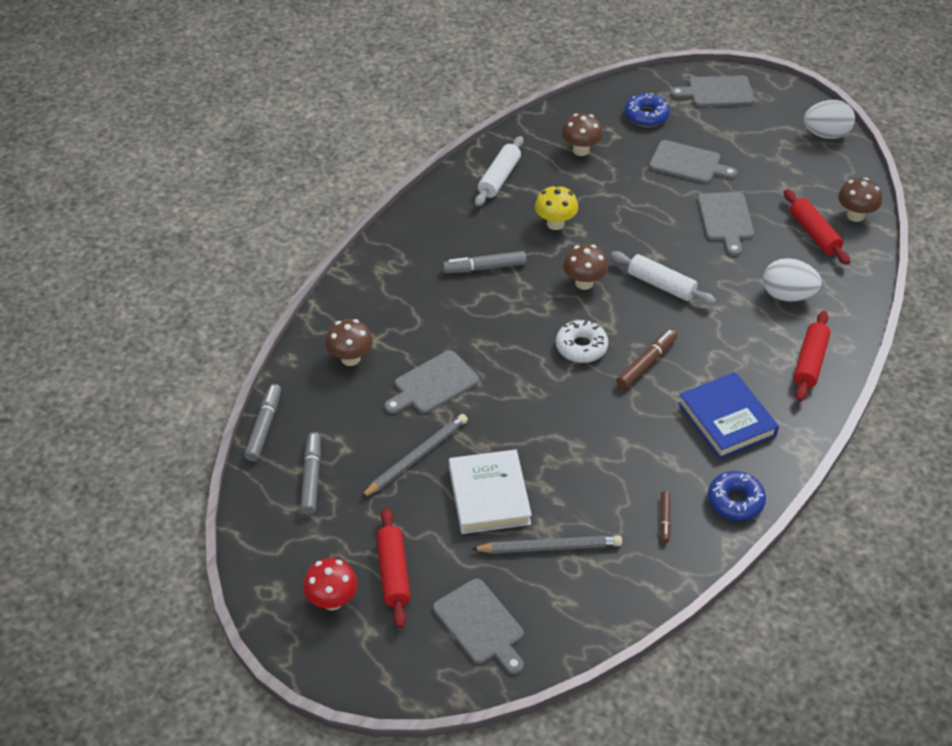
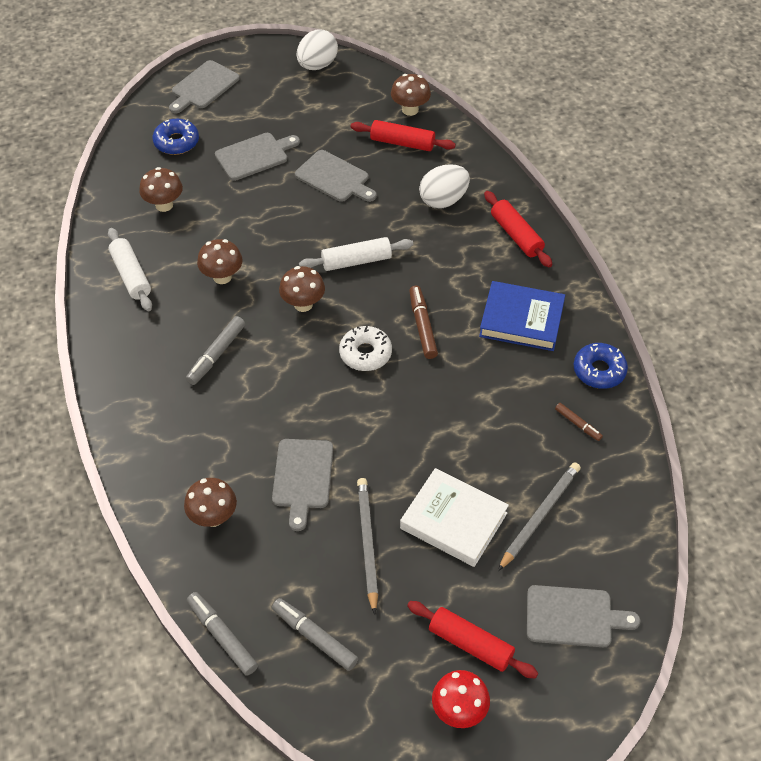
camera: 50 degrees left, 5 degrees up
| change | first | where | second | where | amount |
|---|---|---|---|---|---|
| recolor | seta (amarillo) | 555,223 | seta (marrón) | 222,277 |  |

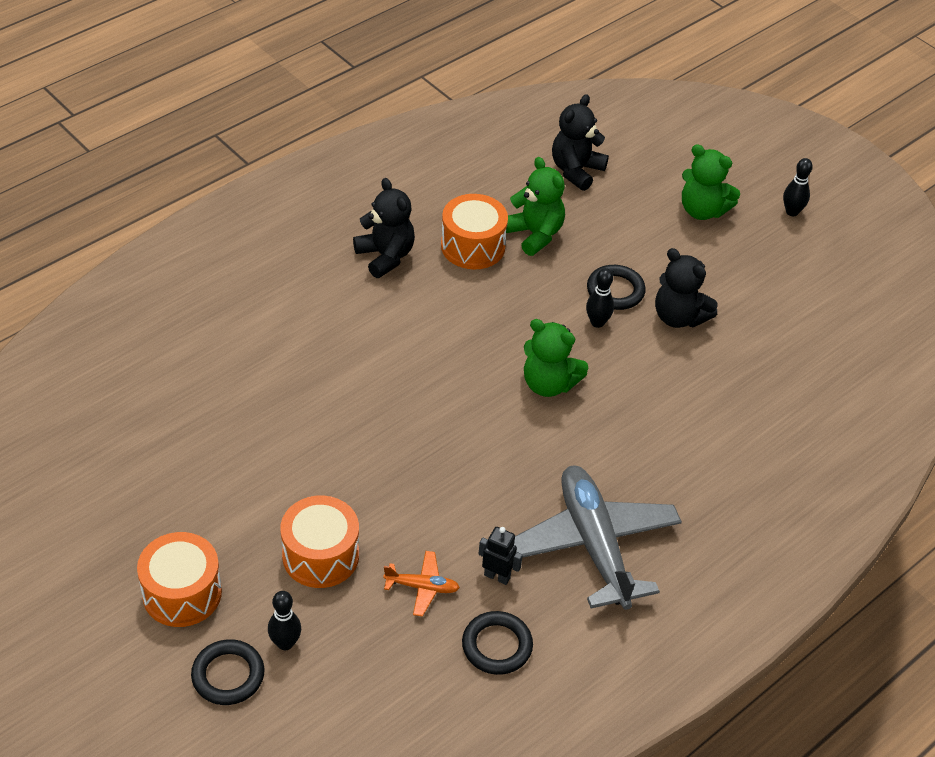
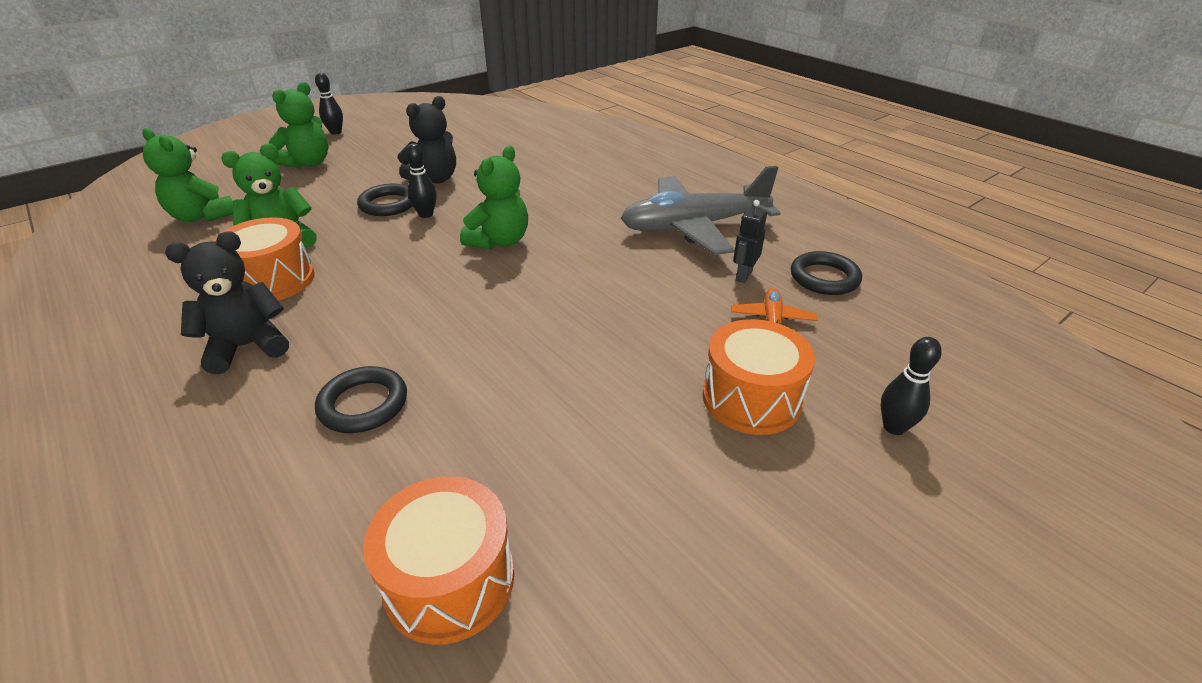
camera: 85 degrees left, 10 degrees down
| change | first | where | second | where | amount |
|---|---|---|---|---|---|
| move | tambor (naranja) | 182,593 |  | 449,580 |  |
| move | anillo (negro) | 228,675 |  | 363,404 |  |
| recolor | osito (negro) | 576,170 | osito (verde) | 202,216 |  |

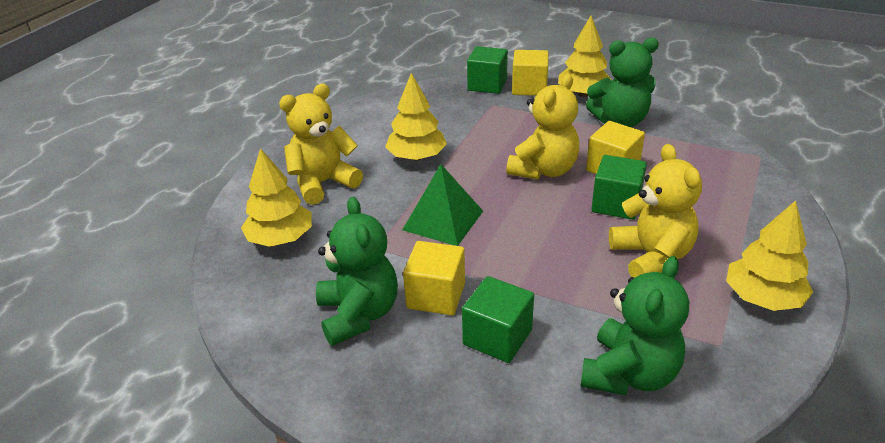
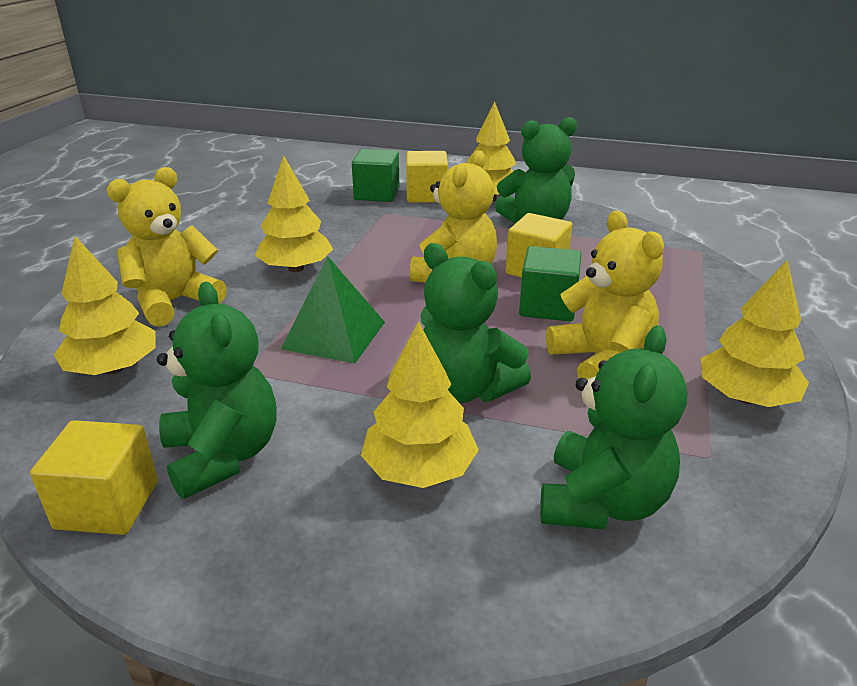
camera: 10 degrees left, 5 degrees down
| change | first | where | second | where | amount |
|---|---|---|---|---|---|
| insert |  |  | osito (verde) | 465,389 |  |
| move | cubo (amarillo) | 436,295 |  | 107,504 |  |
| replace | cubo (verde) | 497,337 | árbol (amarillo) | 419,469 |  |

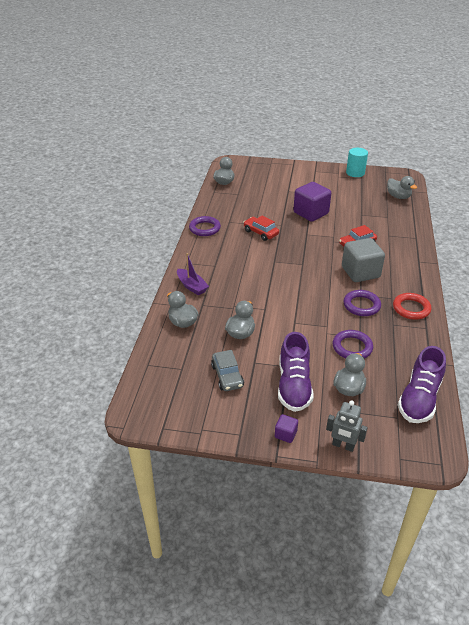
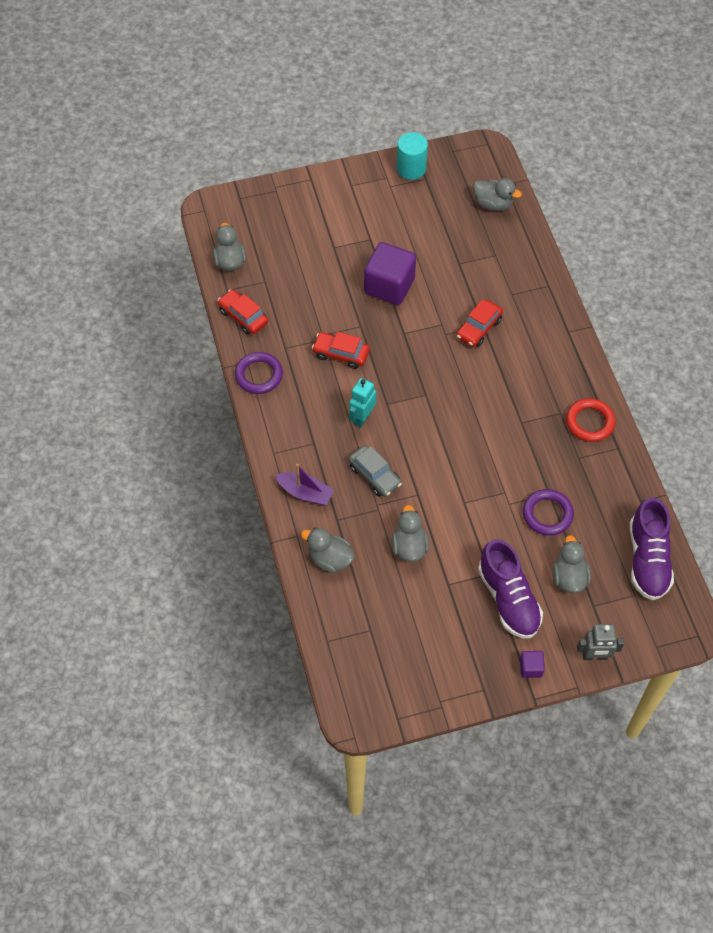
camera: 25 degrees left, 20 degrees up
| change | first | where | second | where | amount |
|---|---|---|---|---|---|
| delete | cubo (gris) | 360,272 |  |  |  |
| delete | anillo (morado) | 361,305 |  |  |  |
| insert |  |  | coche (rojo) | 243,317 |  |
| insert |  |  | robot (turquesa) | 362,418 |  |
| move | coche (gris) | 227,376 |  | 375,475 |  |

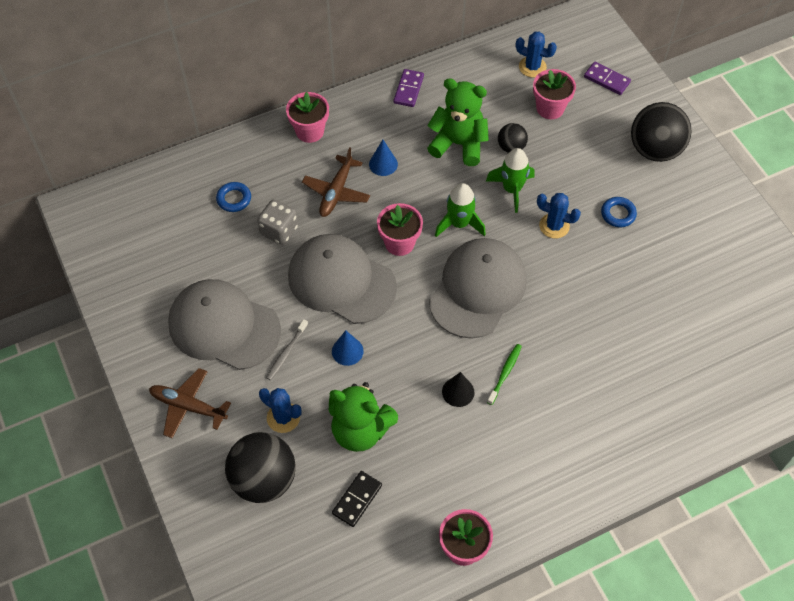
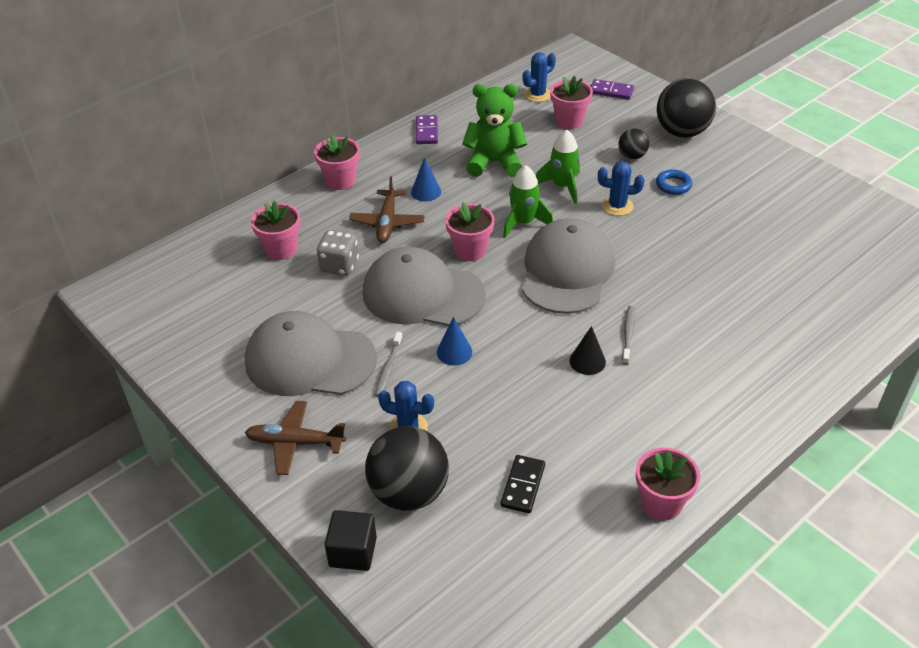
camera: 15 degrees left, 15 degrees down
| change | first | where | second | where | amount |
|---|---|---|---|---|---|
| delete | osito (verde) | 360,430 |  |  |  |
| insert |  |  | cubo (negro) | 353,552 |  |
| move | pelota (negro) | 511,147 |  | 632,156 |  |
| replace | anillo (azul) | 234,199 | maceta (rosa) | 281,249 |  |
| recolor | cepillo de dientes (verde) | 505,373 | cepillo de dientes (gris) | 628,334 |  |
| rotate | cactus (azul) | 532,67 |  | 537,95 | 45 degrees counterclockwise |

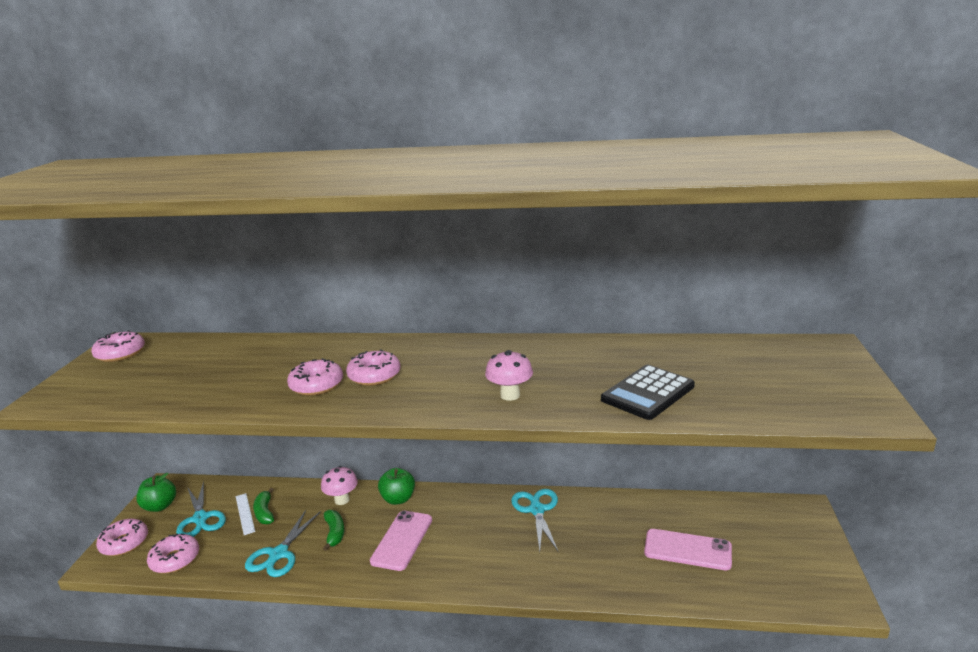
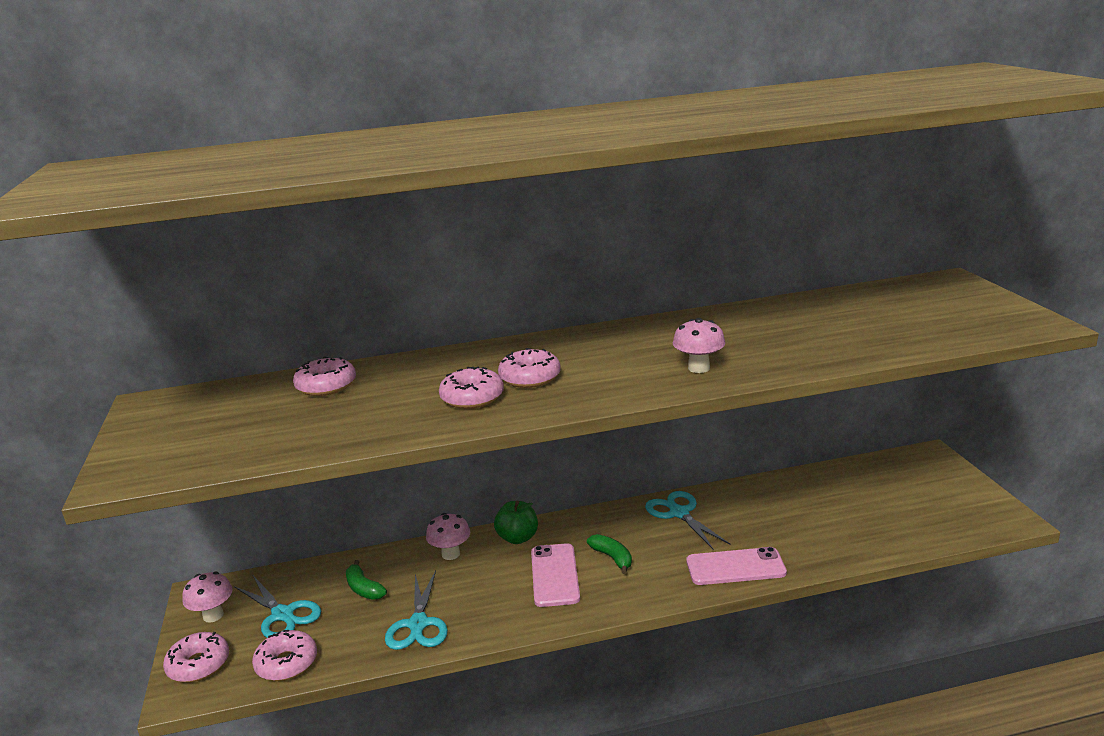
camera: 20 degrees left, 0 degrees up
| change | first | where | second | where | amount |
|---|---|---|---|---|---|
| delete | regla (blanco) | 245,513 |  |  |  |
| delete | calculadora (negro) | 647,393 |  |  |  |
| move | rosquilla (rosa) | 120,353 |  | 326,386 |  |
| move | plátano (verde) | 334,533 |  | 612,558 |  |
| move | móvil (rosa) | 687,550 |  | 735,567 |  |
| replace | manzana (verde) | 160,506 | seta (rosa) | 213,615 |  |

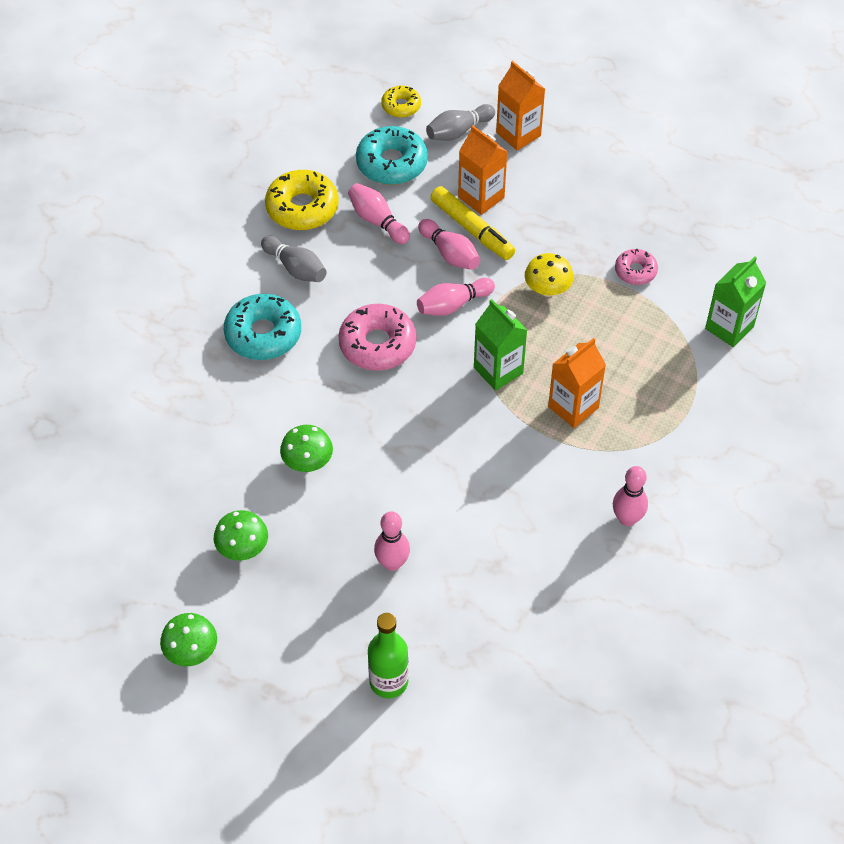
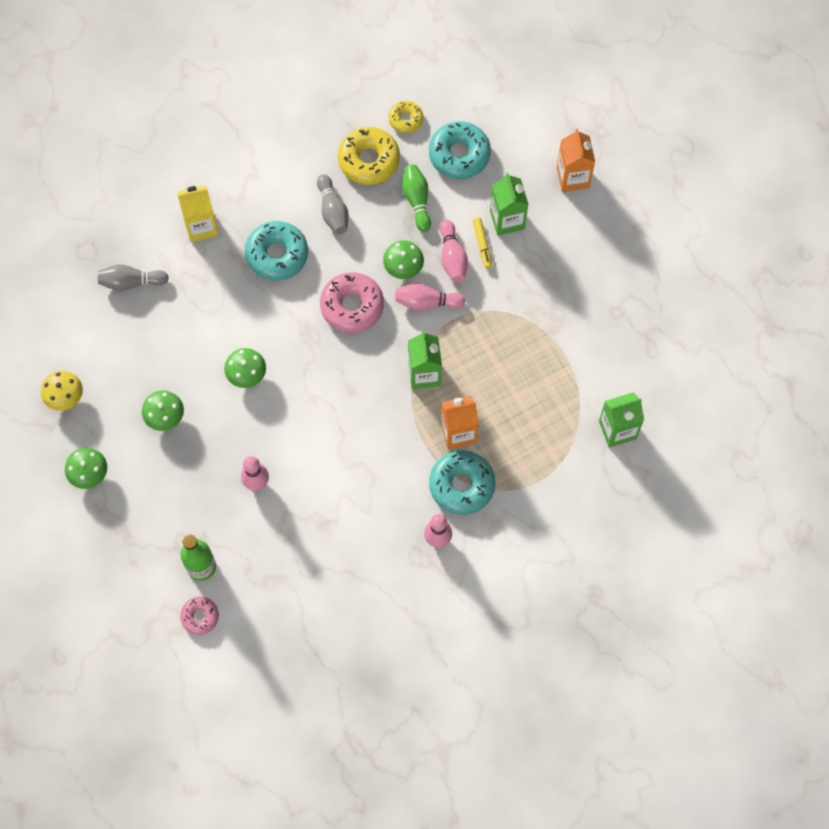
camera: 30 degrees right, 15 degrees up
| change | first | where | second | where | amount |
|---|---|---|---|---|---|
| insert |  |  | cartón de leche (amarillo) | 201,226 |  |
| insert |  |  | seta (verde) | 403,267 |  |
| insert |  |  | rosquilla (turquesa) | 462,485 |  |
| move | rosquilla (amarillo) | 401,106 |  | 405,119 |  |
| move | bolo (gris) | 458,131 |  | 131,282 |  |
| move | seta (amarillo) | 547,289 |  | 65,397 |  |
| move | rosquilla (rosa) | 635,271 |  | 200,617 |  |
| recolor | bolo (rosa) | 377,221 | bolo (verde) | 417,200 |  |
| recolor | cartón de leche (naranja) | 481,197 | cartón de leche (verde) | 507,220 |  |
| resize | rotulador (amarillo) | 472,229 |  | 482,245 | x0.58 |

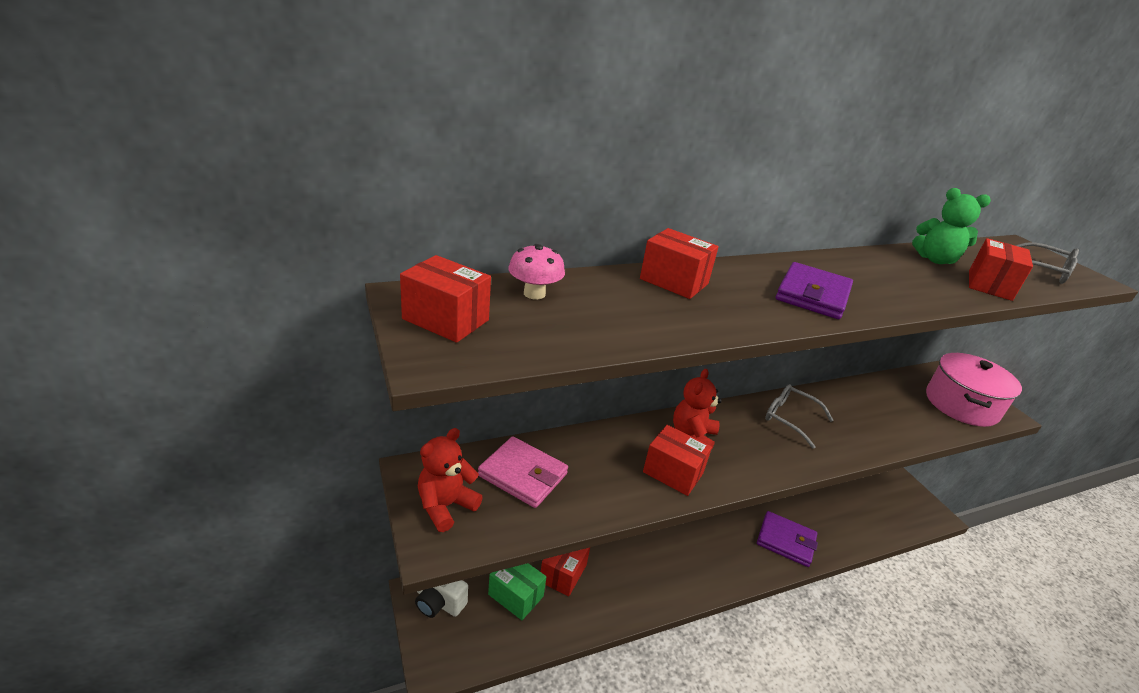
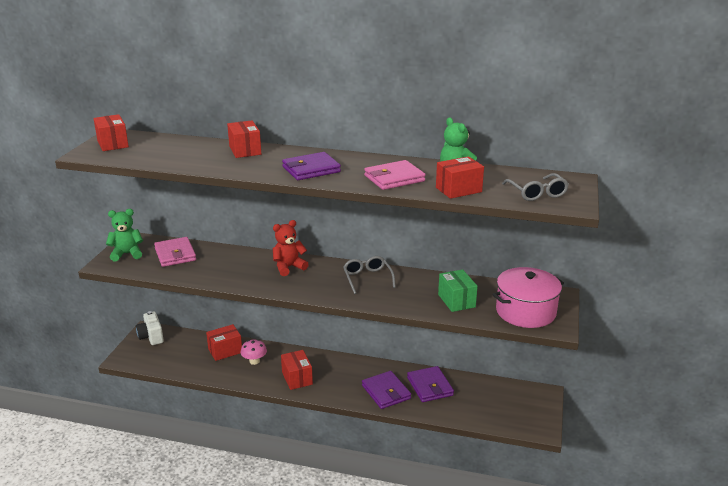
camera: 40 degrees right, 5 degrees down
| change | first | where | second | where | amount |
|---|---|---|---|---|---|
| insert |  |  | cartera (rosa) | 394,178 |  |
| insert |  |  | cartera (morado) | 430,386 |  |
| move | caja (verde) | 515,595 |  | 456,301 |  |
| move | seta (rosa) | 534,293 |  | 254,361 |  |
| move | caja (rojo) | 673,473 |  | 297,378 |  |
| recolor | osito (rojo) | 446,506 | osito (verde) | 127,254 |  |

